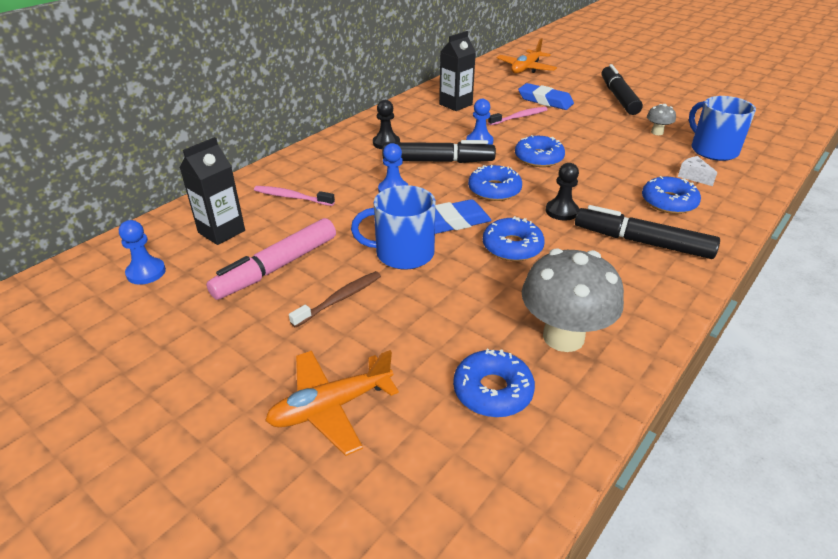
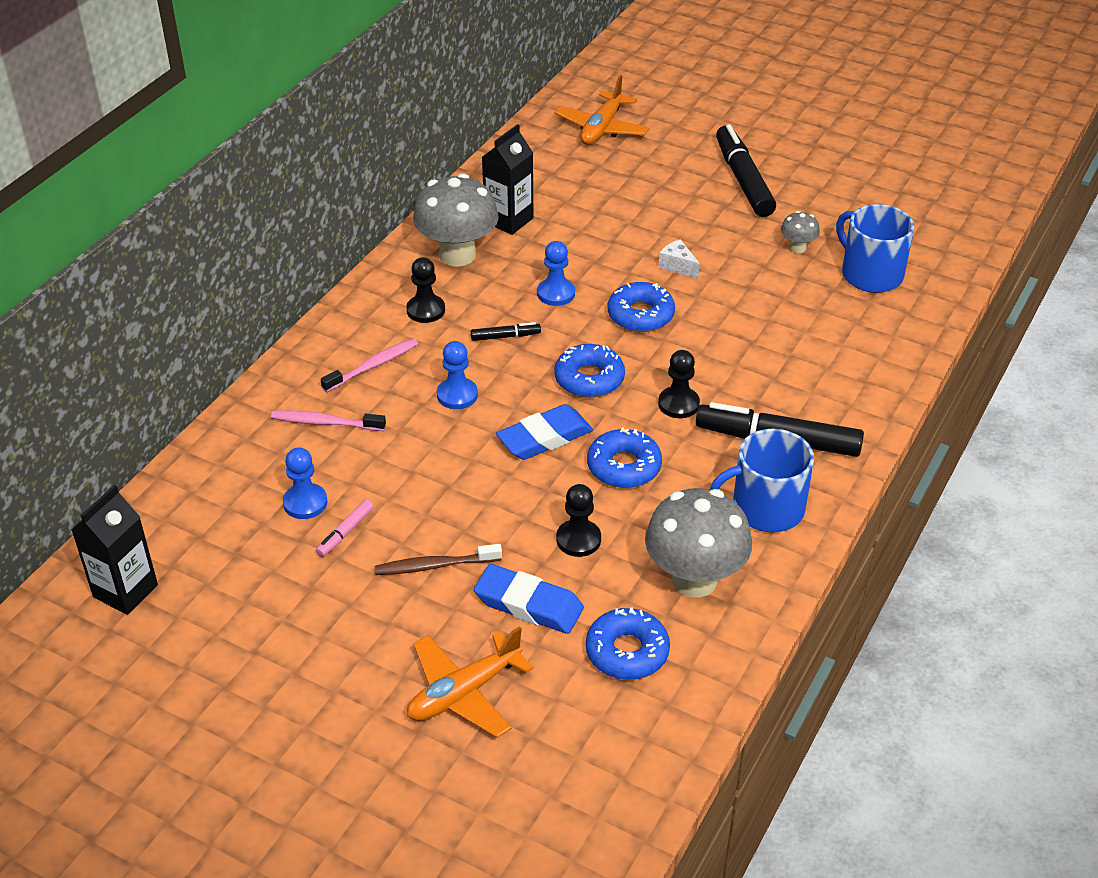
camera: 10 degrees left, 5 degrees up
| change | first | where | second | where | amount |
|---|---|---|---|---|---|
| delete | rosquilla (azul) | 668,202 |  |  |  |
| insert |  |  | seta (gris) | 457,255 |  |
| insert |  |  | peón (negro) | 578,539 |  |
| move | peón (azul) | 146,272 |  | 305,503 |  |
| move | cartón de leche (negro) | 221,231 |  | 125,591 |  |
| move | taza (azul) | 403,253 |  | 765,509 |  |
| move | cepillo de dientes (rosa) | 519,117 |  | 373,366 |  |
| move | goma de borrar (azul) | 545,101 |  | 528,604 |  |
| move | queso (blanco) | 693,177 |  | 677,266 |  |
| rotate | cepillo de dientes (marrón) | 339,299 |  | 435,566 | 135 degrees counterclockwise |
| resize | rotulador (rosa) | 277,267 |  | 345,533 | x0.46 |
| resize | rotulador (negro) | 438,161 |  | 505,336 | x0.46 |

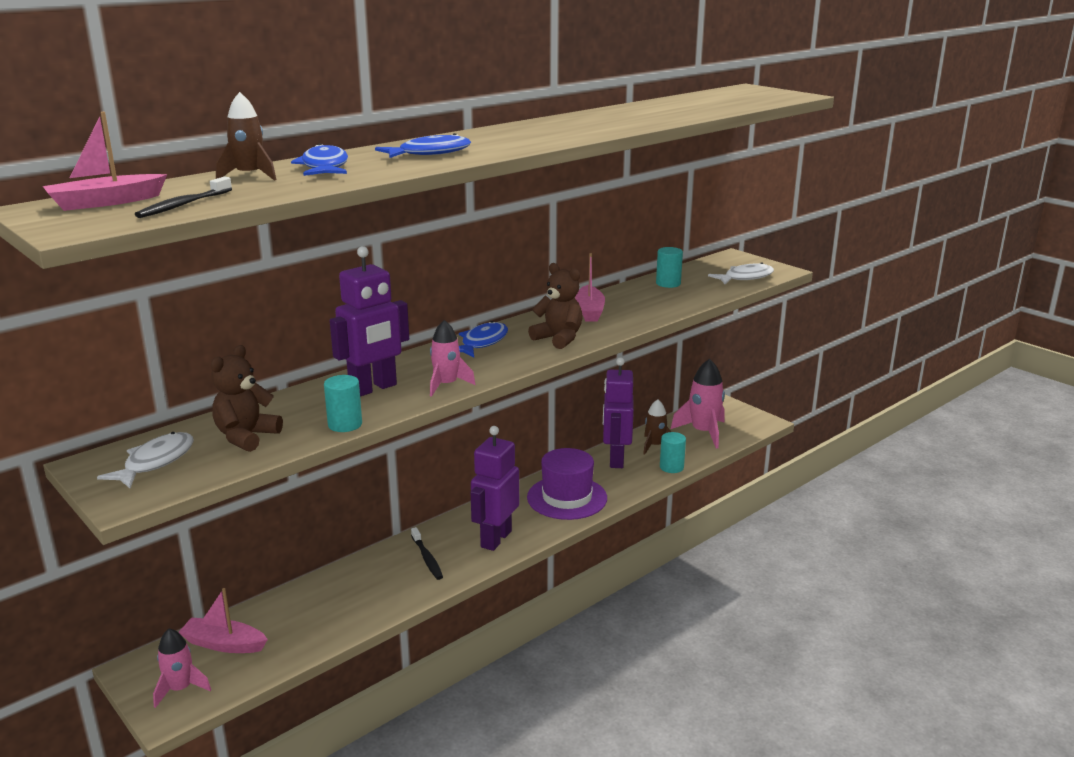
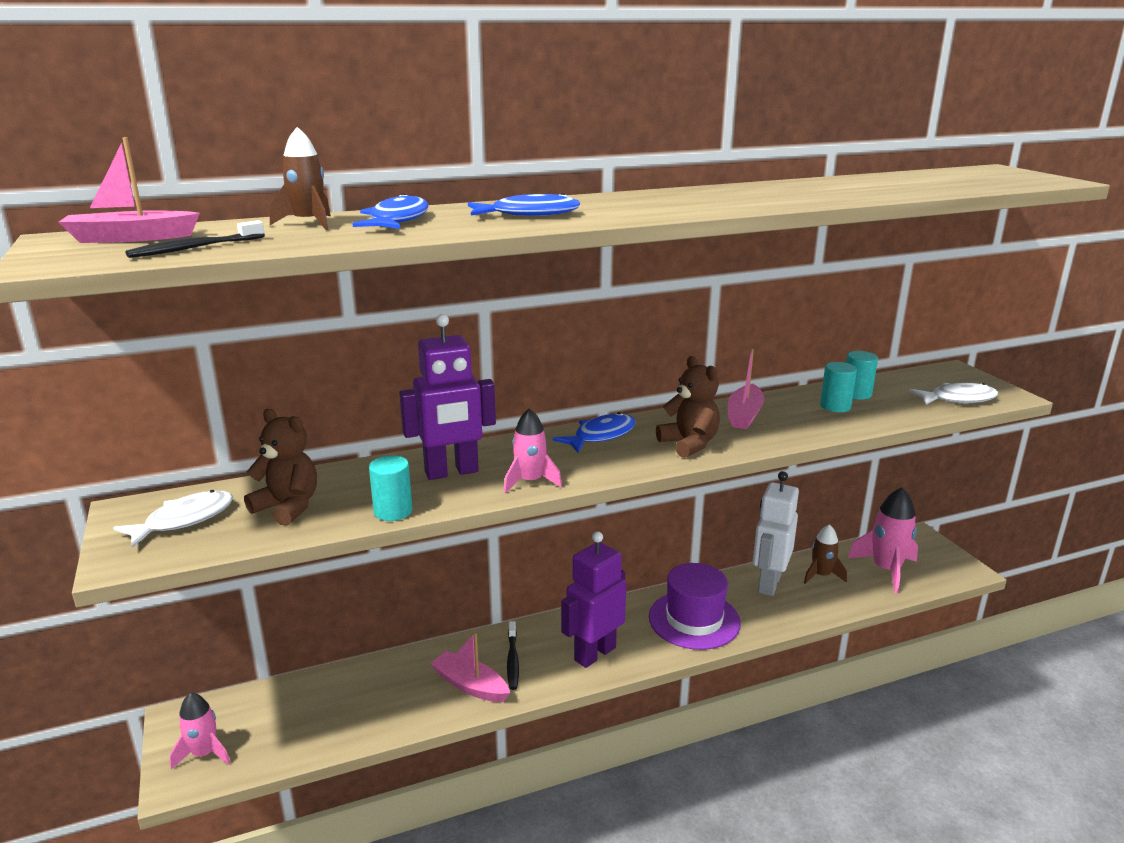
camera: 20 degrees right, 0 degrees up
| change | first | where | second | where | amount |
|---|---|---|---|---|---|
| move | barco (rosa) | 224,644 |  | 470,685 |  |
| move | cilindro (turquesa) | 671,467 |  | 835,406 |  |
| recolor | robot (morado) | 615,459 | robot (blanco) | 768,584 |  |
| rotate | osito (marrón) | 246,437 |  | 288,507 | 75 degrees clockwise |

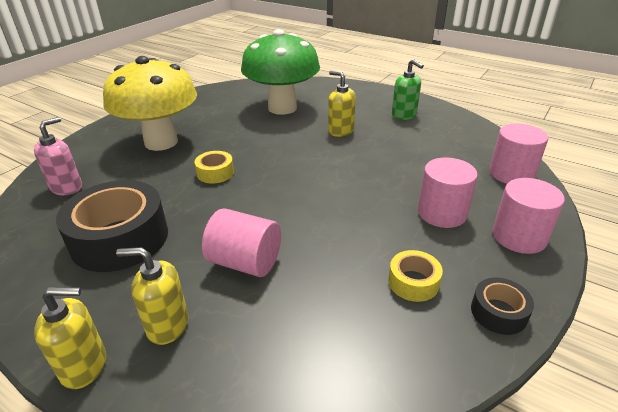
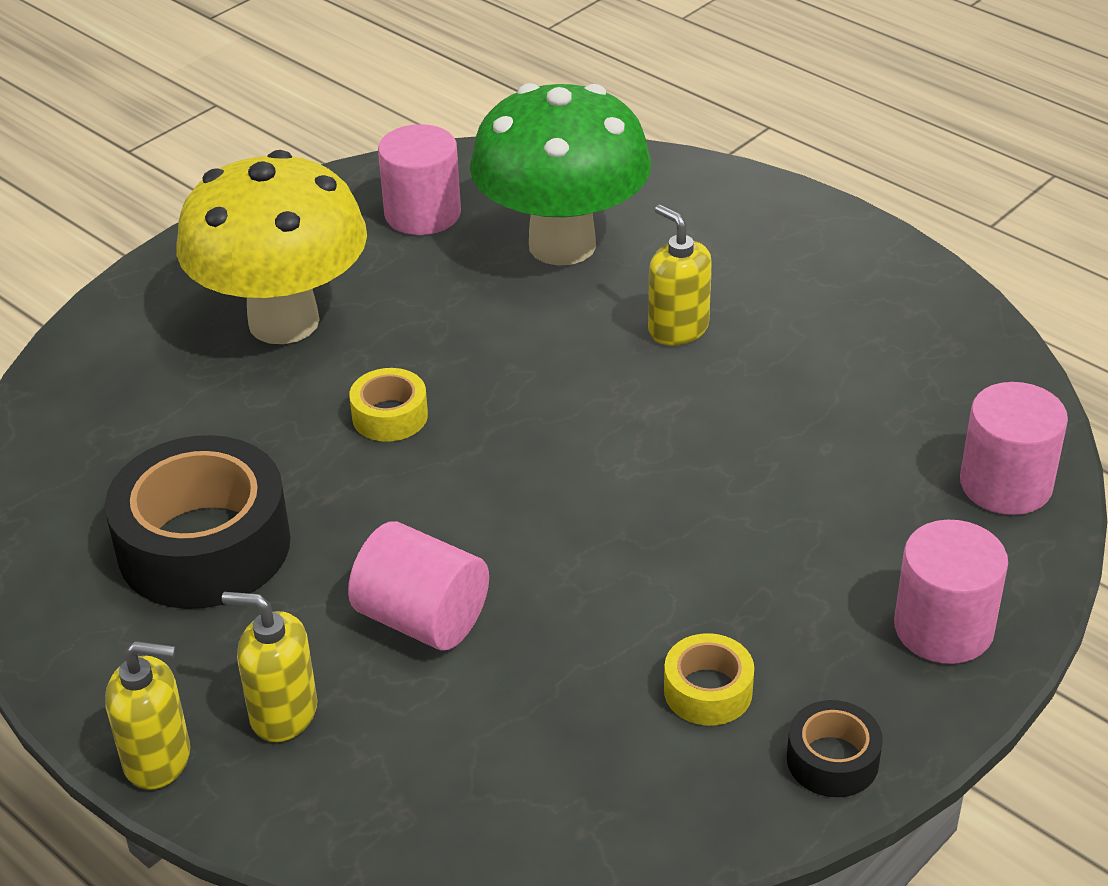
camera: 10 degrees right, 5 degrees up
| change | first | where | second | where | amount |
|---|---|---|---|---|---|
| delete | dispensador de jabón (rosa) | 67,187 |  |  |  |
| delete | dispensador de jabón (verde) | 404,115 |  |  |  |
| move | cilindro (rosa) | 442,213 |  | 422,213 |  |

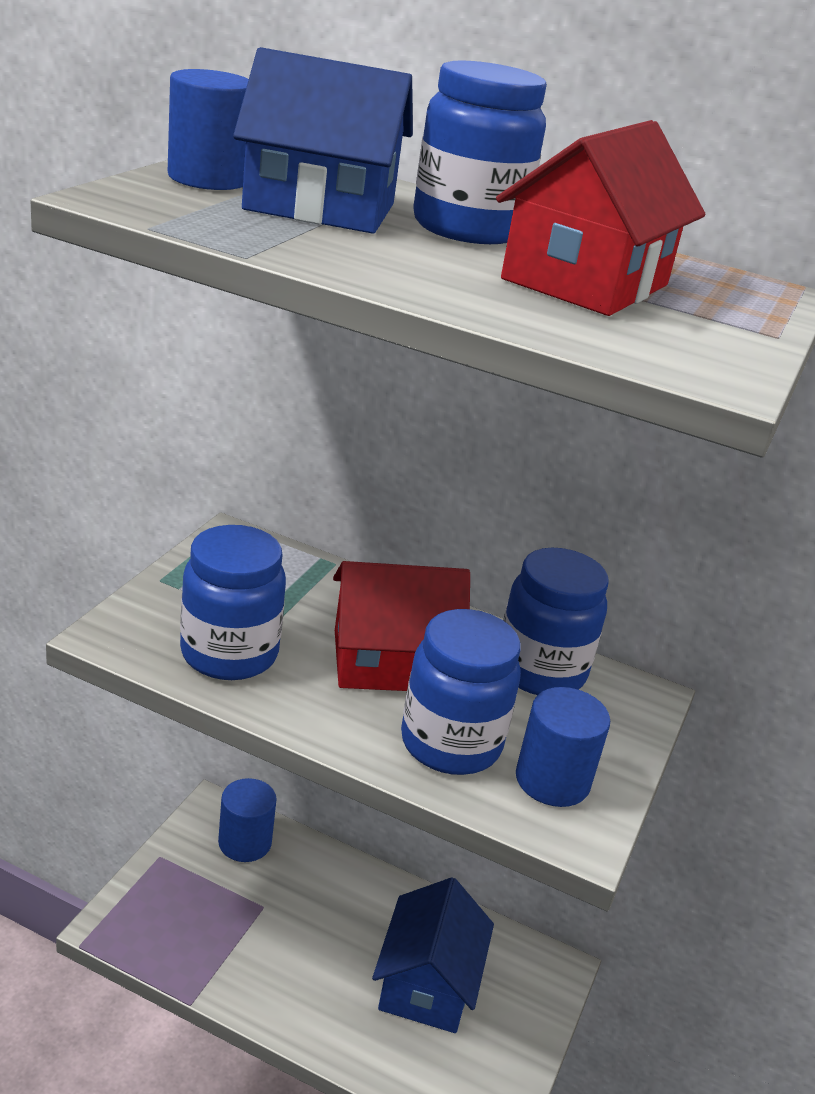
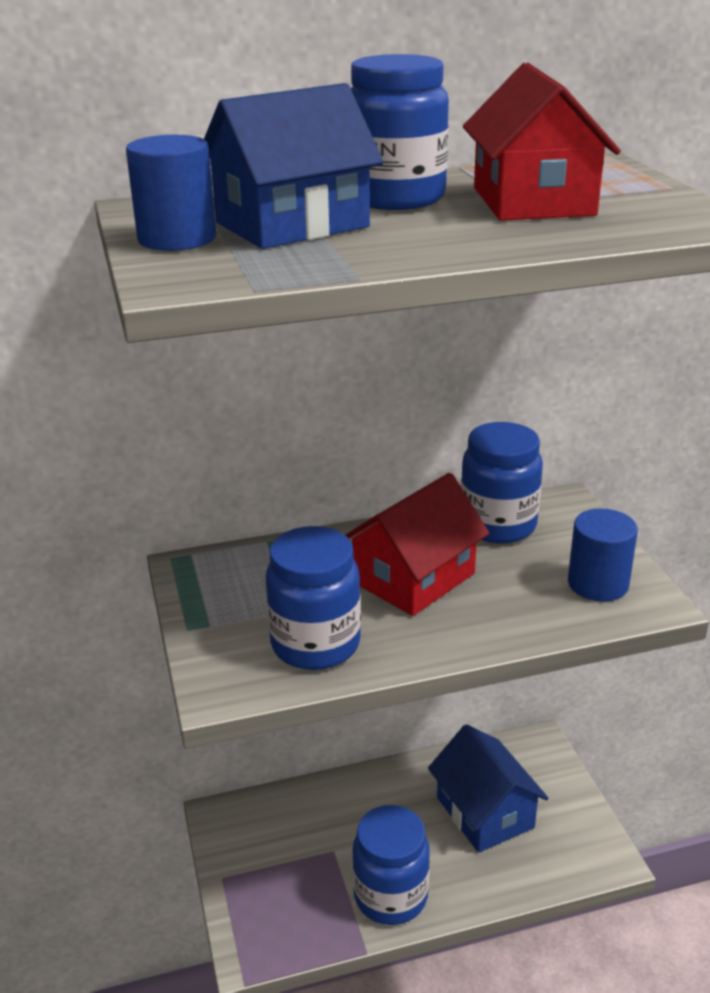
camera: 35 degrees left, 0 degrees up
| change | first | where | second | where | amount |
|---|---|---|---|---|---|
| delete | cilindro (azul) | 245,842 |  |  |  |
| move | tarro (azul) | 450,743 |  | 390,896 |  |

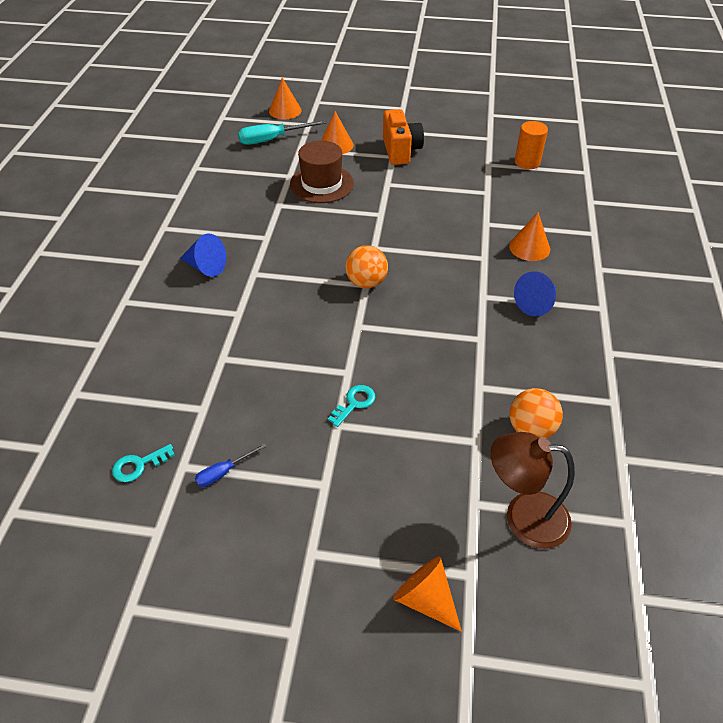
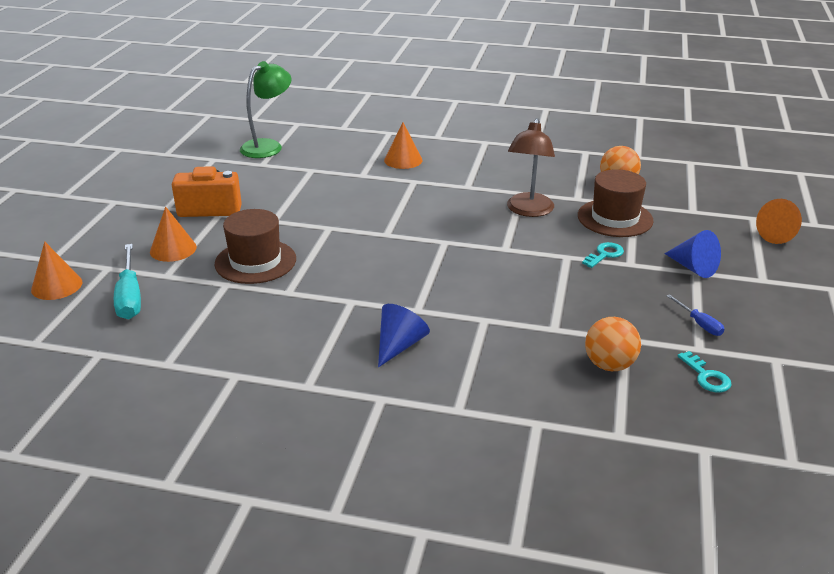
camera: 85 degrees left, 15 degrees down
| change | first | where | second | where | amount |
|---|---|---|---|---|---|
| insert |  |  | sombrero (marrón) | 615,218 |  |
| move | pelota (naranja) | 366,282 |  | 609,365 |  |
| move | lámpara (marrón) | 523,517 |  | 528,211 |  |
| move | cono (azul) | 536,303 |  | 693,267 |  |
| replace | cilindro (naranja) | 527,162 | lámpara (verde) | 268,146 |  |
| rotate | llave (turquesa) | 354,403 |  | 604,254 | 90 degrees clockwise |

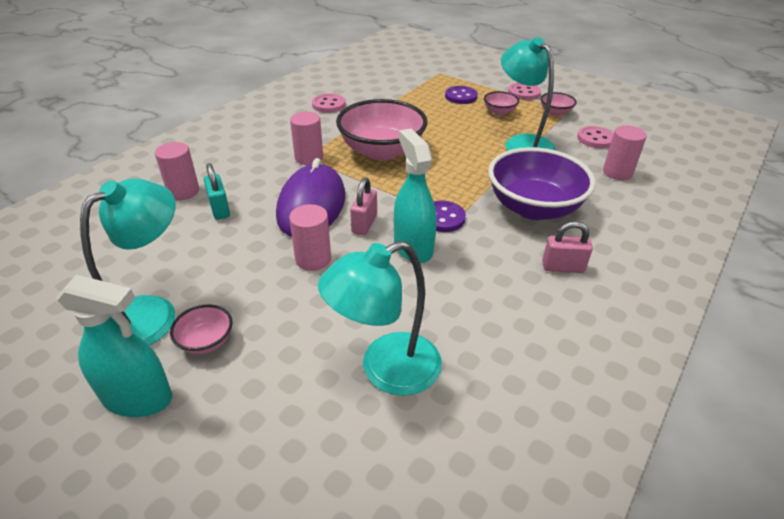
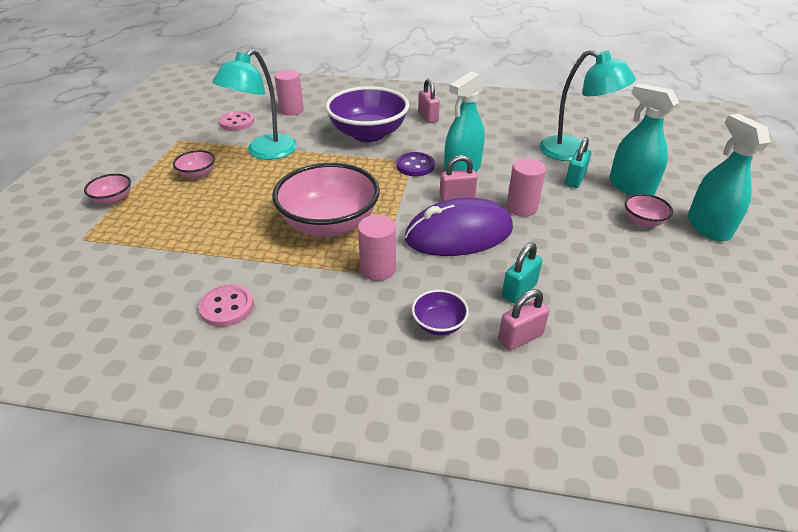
camera: 115 degrees left, 0 degrees up
| change | first | where | second | where | amount |
|---|---|---|---|---|---|
| delete | lámpara (turquesa) | 152,313 |  |  |  |
| delete | botón (morado) | 461,96 |  |  |  |
| delete | botón (rosa) | 524,93 |  |  |  |
| insert |  |  | cuenco (morado) | 439,324 |  |
| insert |  |  | candado (turquesa) | 575,180 |  |
| insert |  |  | pulverizador (turquesa) | 630,187 |  |
| move | cuenco (rosa) | 555,112 |  | 113,199 |  |
| replace | cilindro (rosa) | 183,191 | candado (rosa) | 520,337 |  |

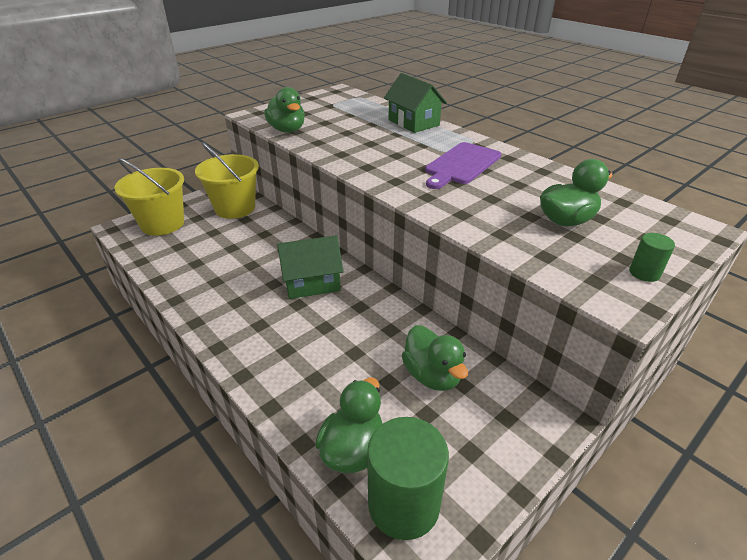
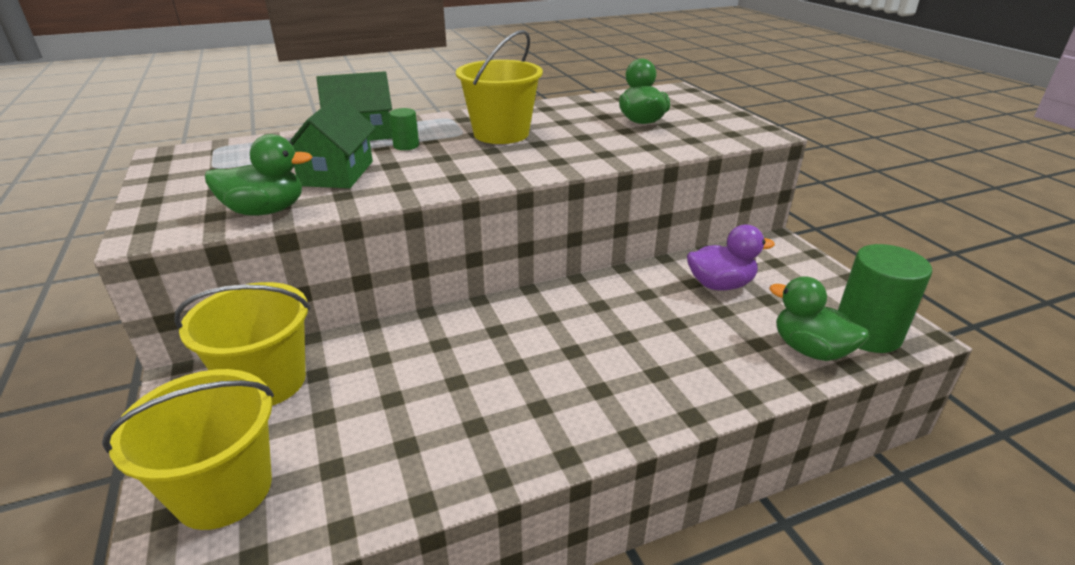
camera: 70 degrees left, 5 degrees down
| change | first | where | second | where | amount |
|---|---|---|---|---|---|
| move | casa (verde) | 312,282 |  | 337,173 |  |
| move | cilindro (verde) | 644,273 |  | 406,146 |  |
| replace | tabla de cortar (morado) | 461,165 | balde (amarillo) | 501,134 |  |
| recolor | pato (verde) | 432,375 | pato (morado) | 720,285 |  |

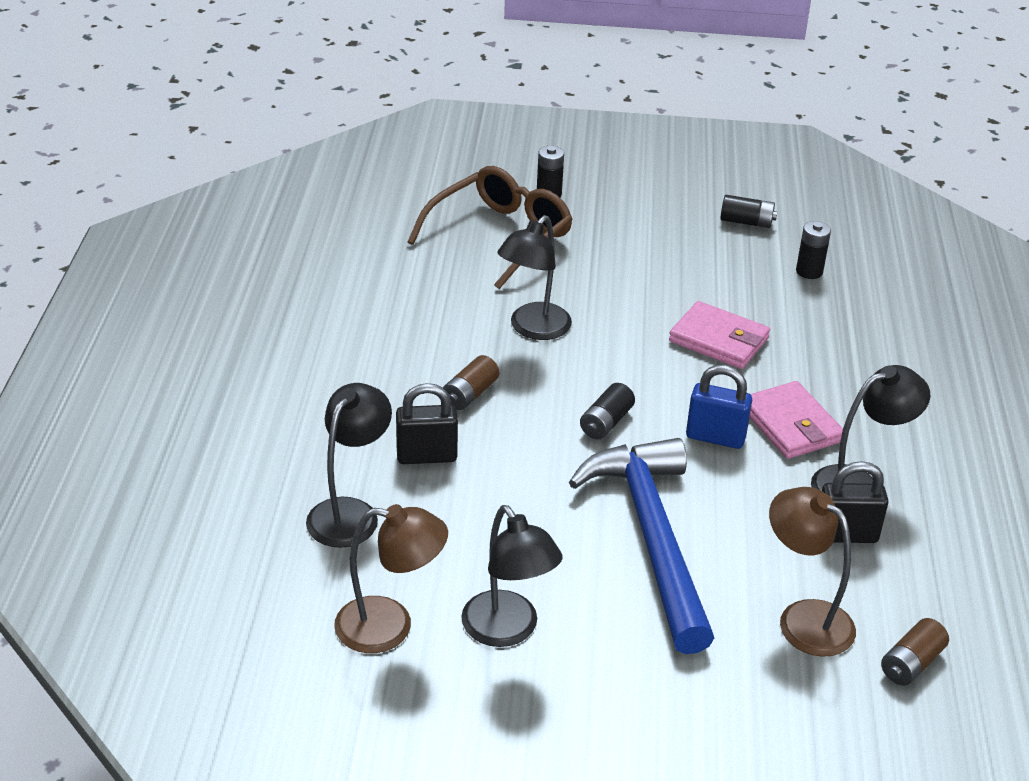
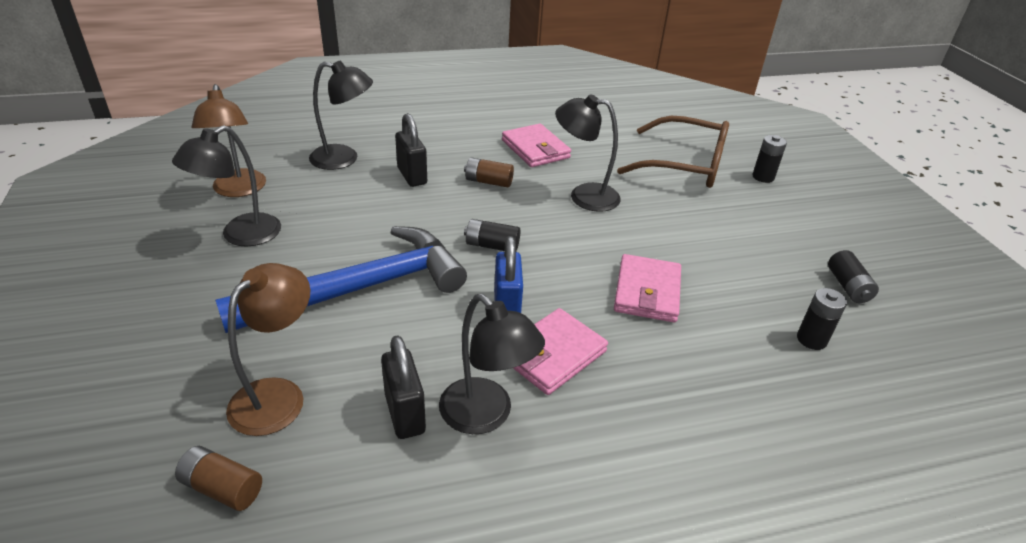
camera: 70 degrees right, 0 degrees up
| change | first | where | second | where | amount |
|---|---|---|---|---|---|
| insert |  |  | cartera (rosa) | 535,149 |  |

